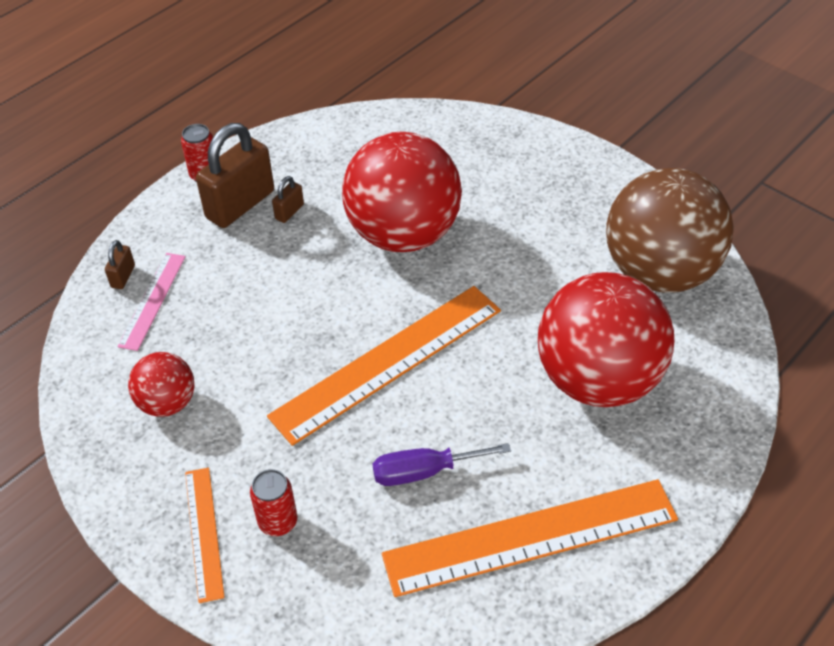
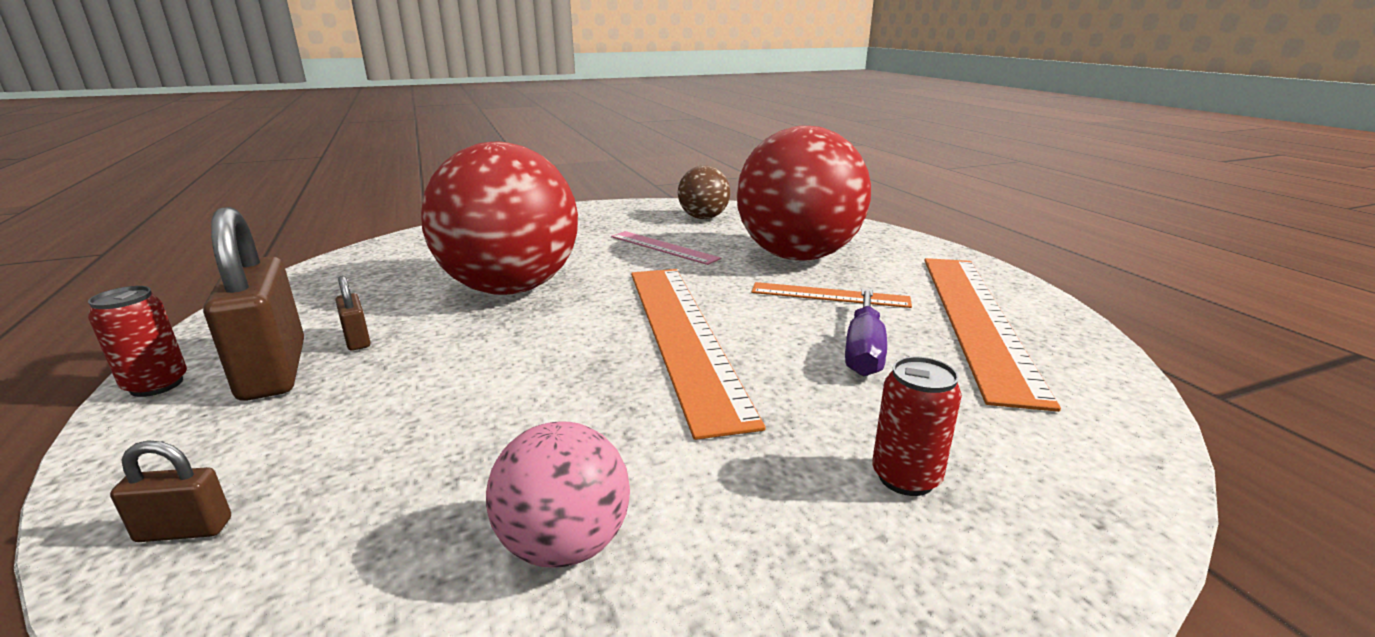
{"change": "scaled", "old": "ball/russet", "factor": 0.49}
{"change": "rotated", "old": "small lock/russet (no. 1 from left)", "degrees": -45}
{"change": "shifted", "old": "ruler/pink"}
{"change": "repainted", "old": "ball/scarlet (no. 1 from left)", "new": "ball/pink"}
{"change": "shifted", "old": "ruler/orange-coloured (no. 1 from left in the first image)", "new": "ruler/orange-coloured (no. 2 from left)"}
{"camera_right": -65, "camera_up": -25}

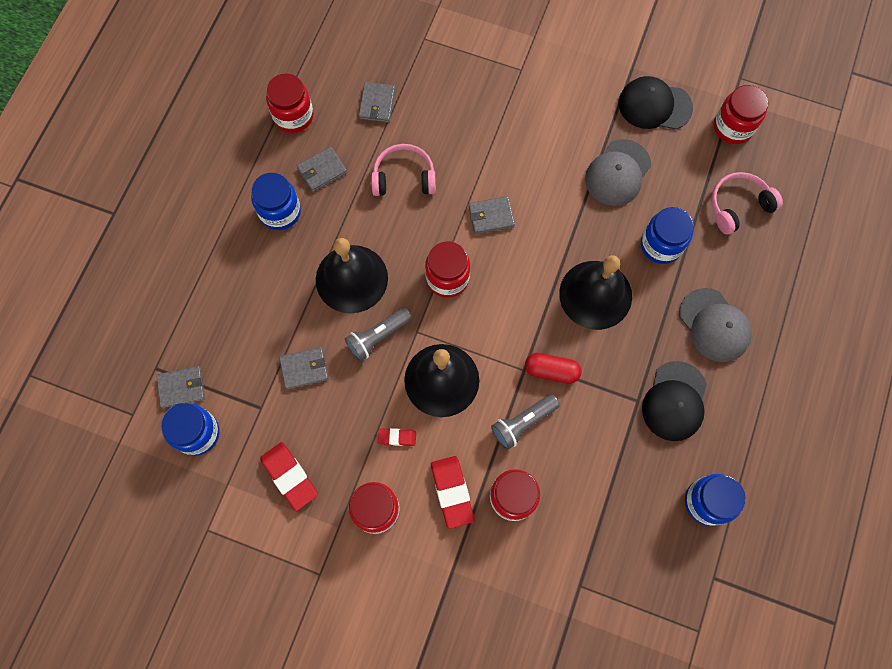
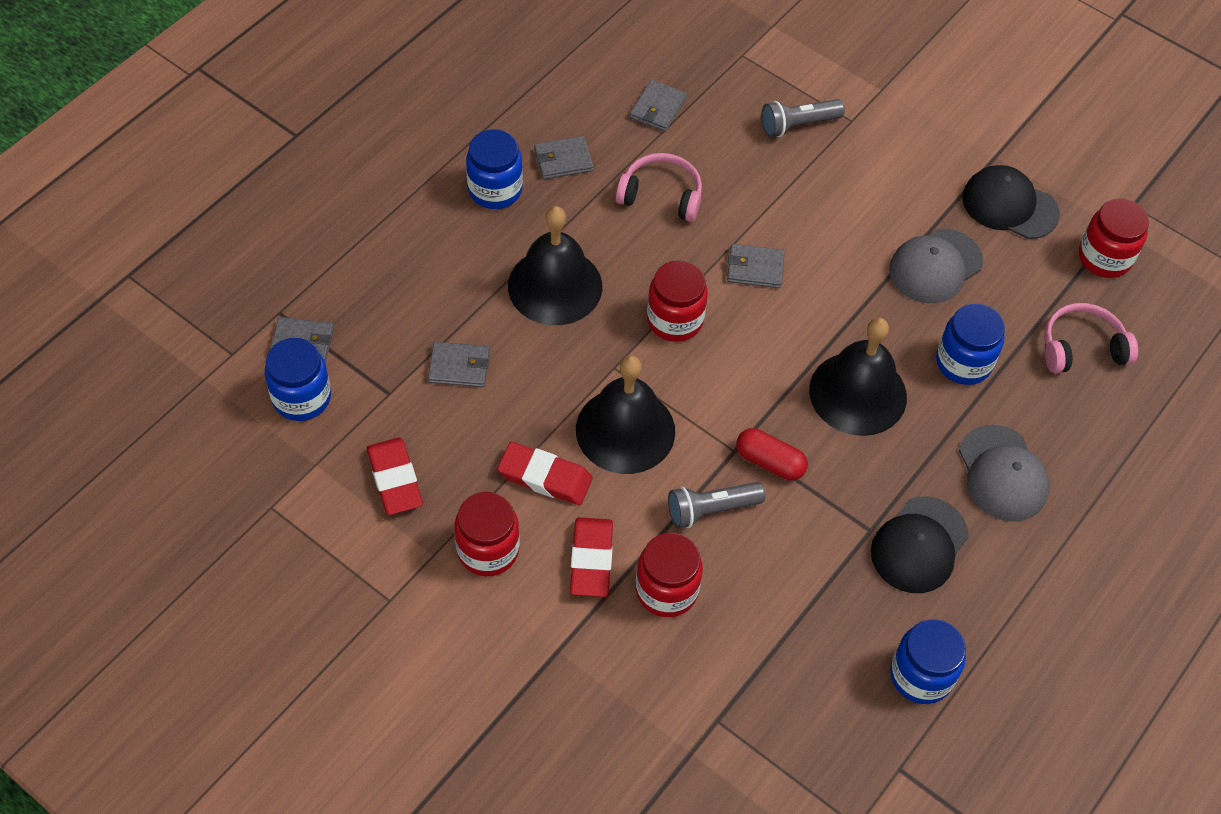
{"change": "gone", "old": "preserve jar/scarlet (no. 1 from left)"}
{"change": "shifted", "old": "pocket torch/ash-grey (no. 1 from left in the first image)", "new": "pocket torch/ash-grey (no. 2 from left)"}
{"change": "scaled", "old": "eraser/scarlet (no. 2 from left)", "factor": 1.81}
{"camera_right": 15, "camera_up": -15}

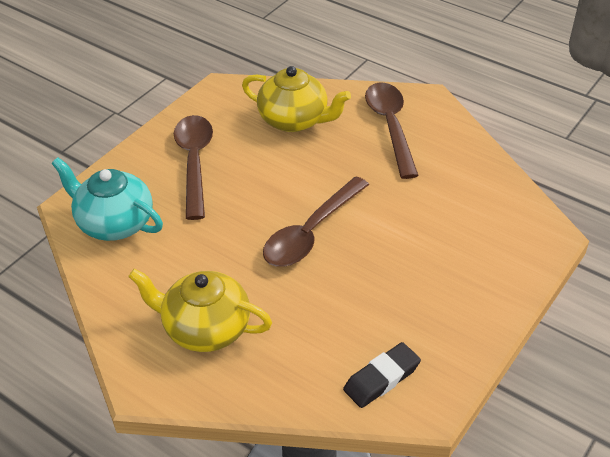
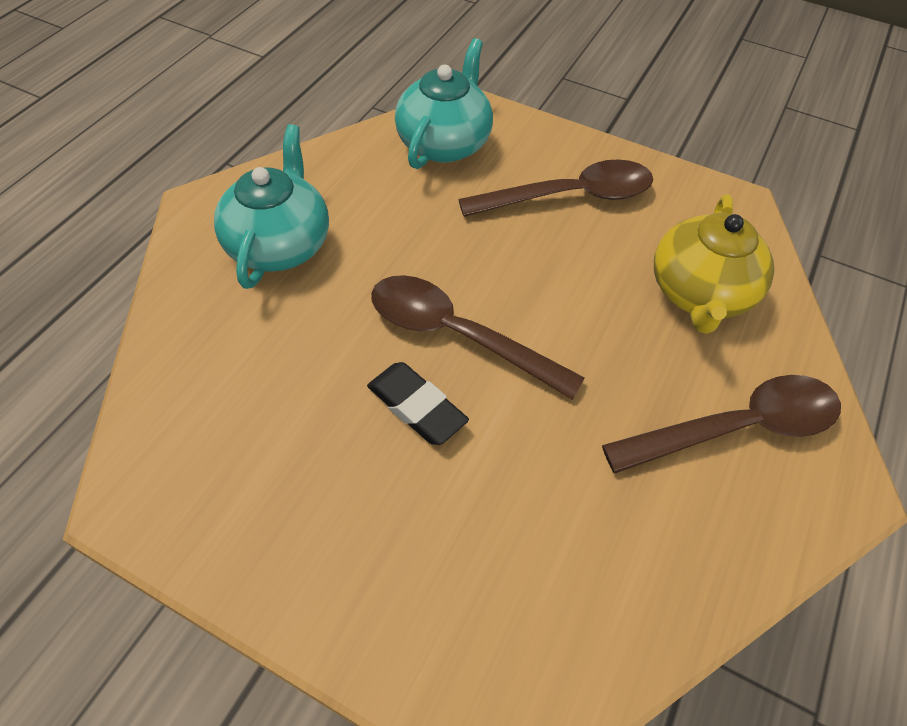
{"change": "repainted", "old": "tea pot/bright yellow (no. 1 from left)", "new": "tea pot/turquoise (no. 1 from left)"}
{"change": "shifted", "old": "eraser/jet-black"}
{"camera_right": 80, "camera_up": 10}

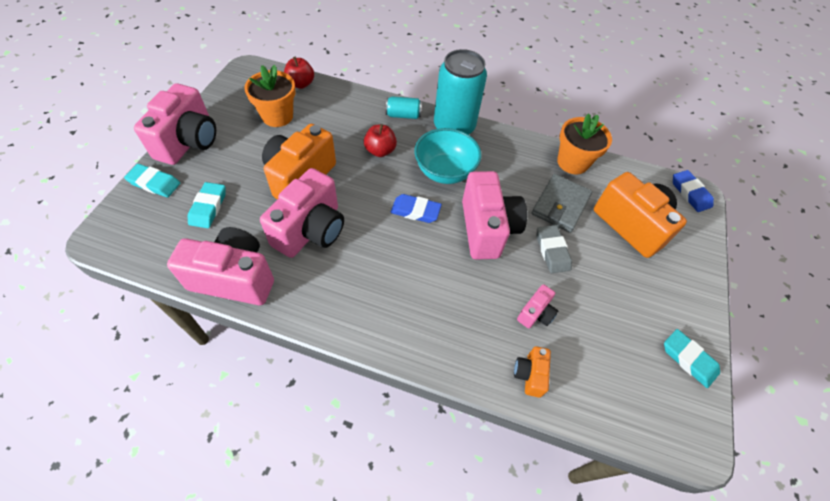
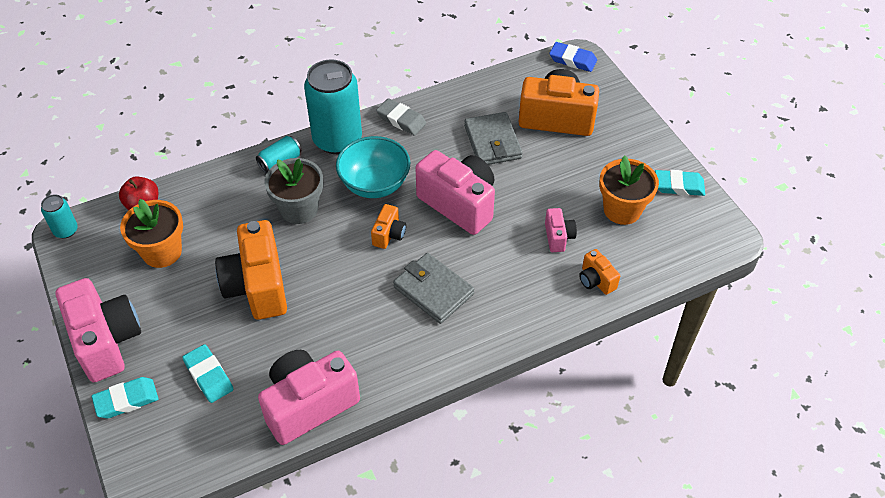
{"change": "shifted", "old": "plant pot/orange-coloured (no. 2 from left)"}
{"change": "swapped", "old": "apple/scarlet (no. 2 from left)", "new": "plant pot/ash-grey"}
{"change": "gone", "old": "compact camera/pink (no. 3 from left)"}
{"change": "swapped", "old": "eraser/blue (no. 1 from left)", "new": "compact camera/orange-coloured (no. 2 from left)"}
{"change": "shifted", "old": "eraser/ash-grey"}
{"change": "new", "new": "can/turquoise (no. 1 from left)"}
{"change": "new", "new": "card wallet/ash-grey (no. 1 from left)"}
{"camera_right": -40, "camera_up": -5}

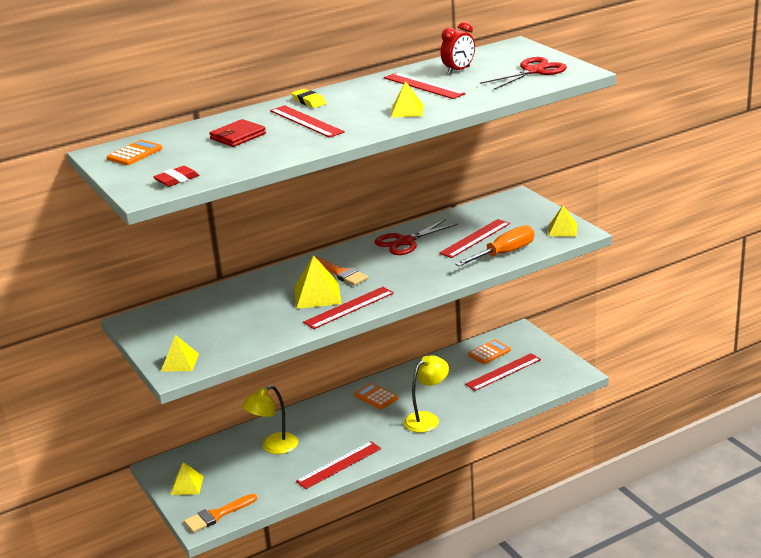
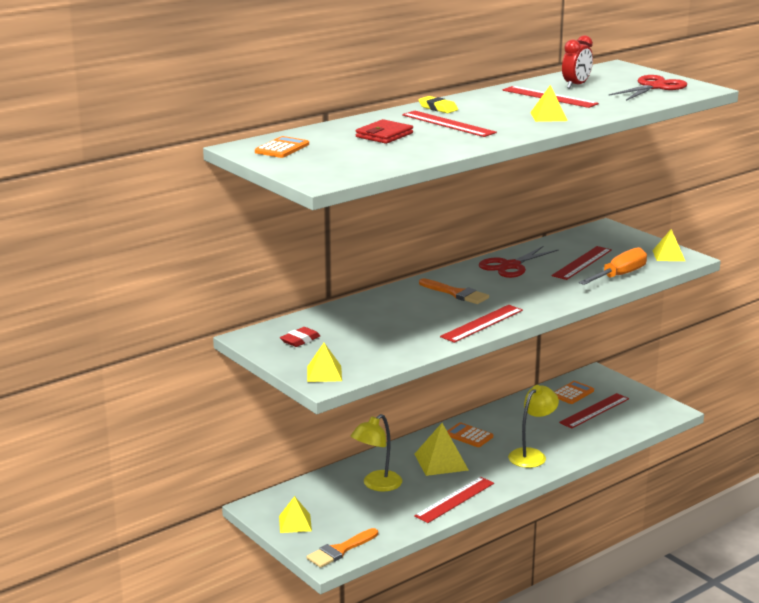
{"change": "shifted", "old": "eraser/scarlet"}
{"change": "shifted", "old": "pyramid/bright yellow (no. 3 from left)"}
{"camera_right": -10, "camera_up": -5}

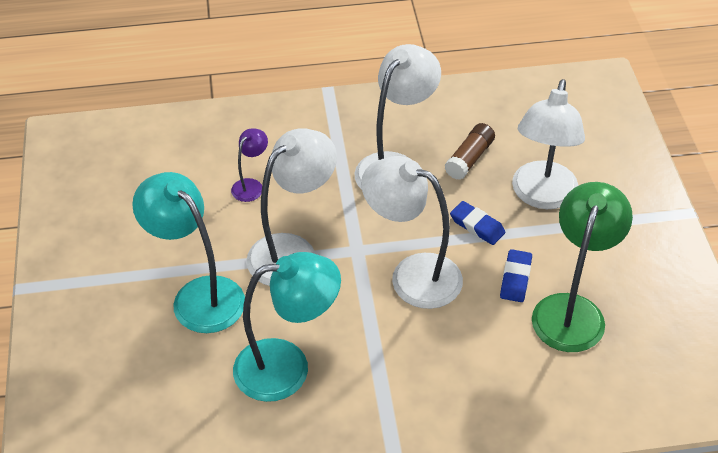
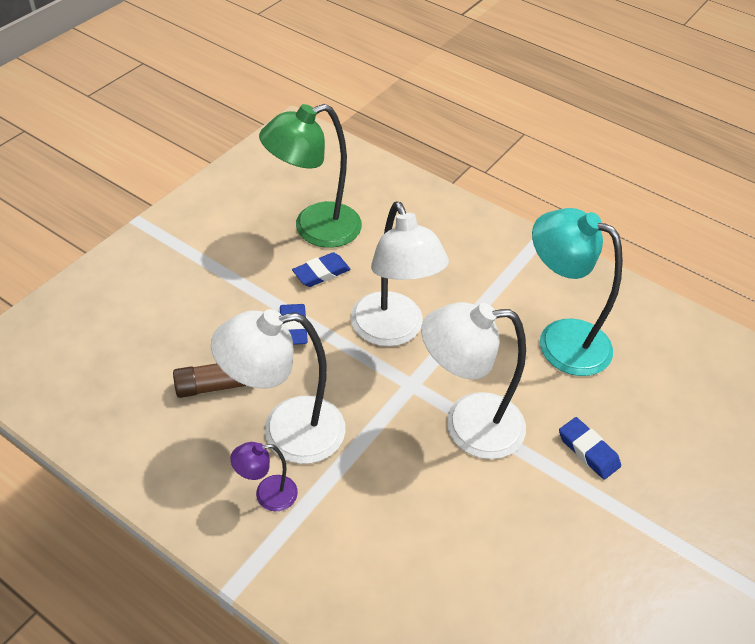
{"change": "gone", "old": "reading lamp/pure white (no. 4 from left)"}
{"change": "shifted", "old": "reading lamp/violet"}
{"change": "swapped", "old": "reading lamp/turquoise (no. 1 from left)", "new": "eraser/blue (no. 3 from left)"}
{"camera_right": -140, "camera_up": 0}

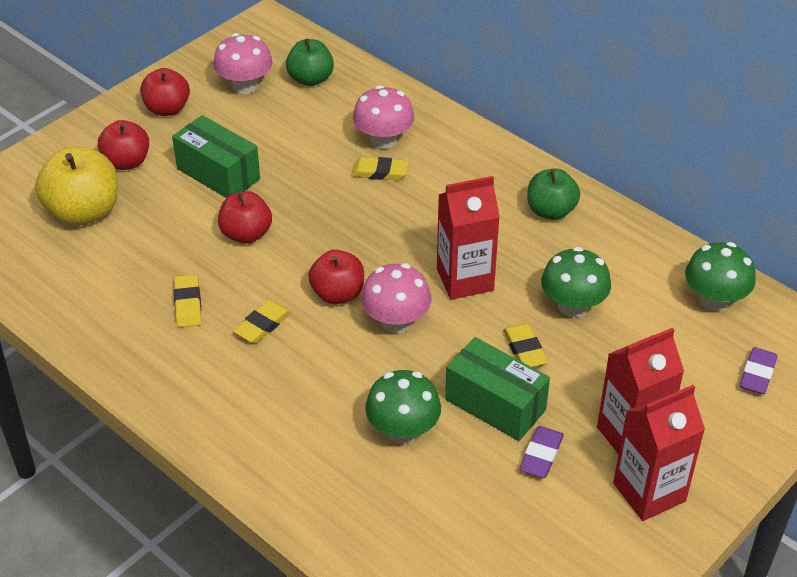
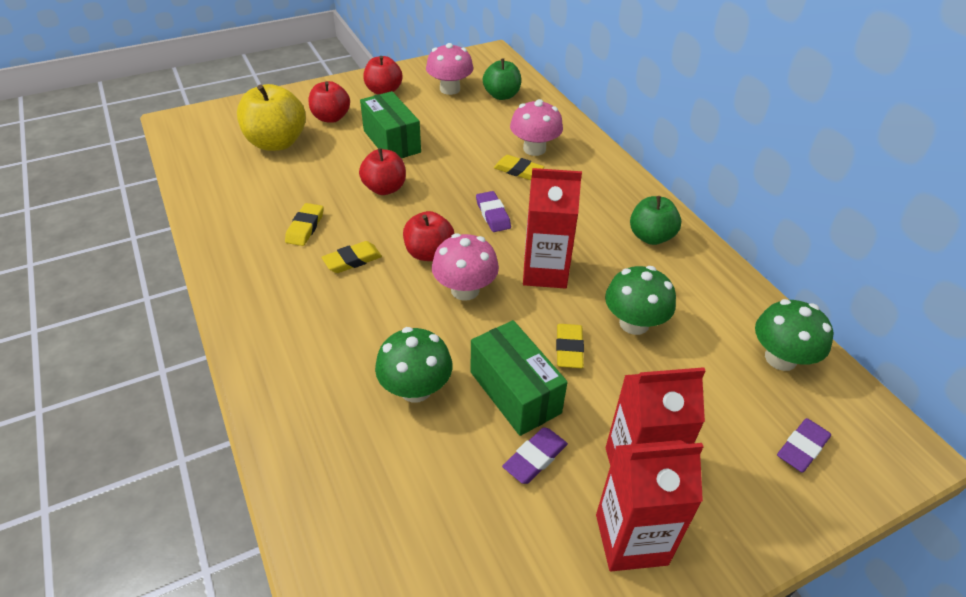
{"change": "new", "new": "eraser/violet (no. 1 from left)"}
{"camera_right": 20, "camera_up": 0}

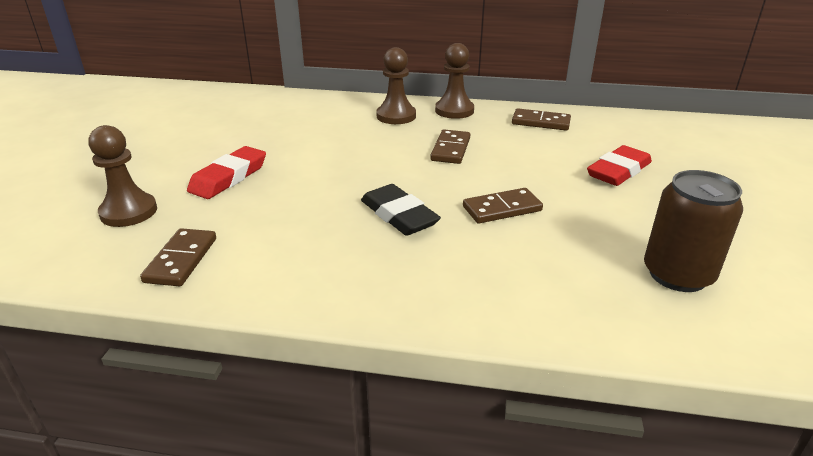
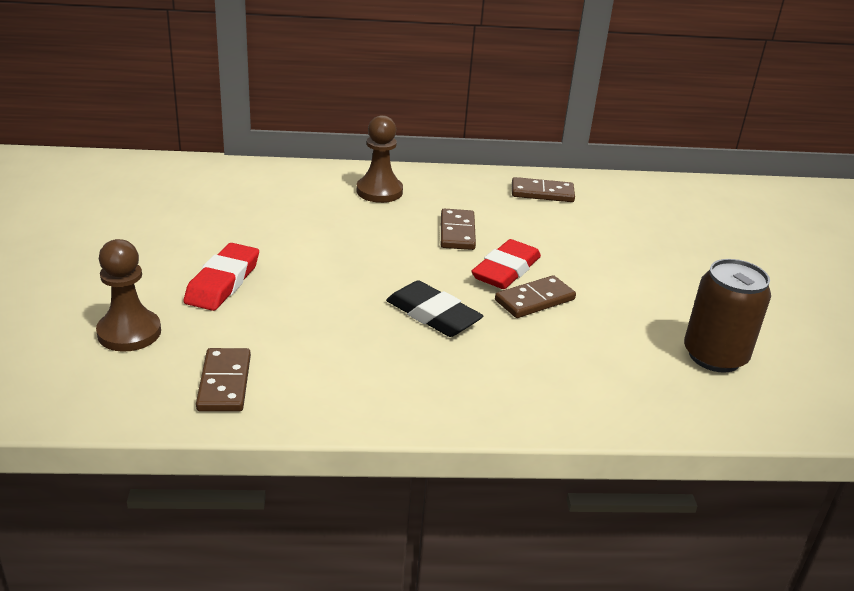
{"change": "gone", "old": "pawn/russet (no. 3 from left)"}
{"change": "shifted", "old": "eraser/scarlet (no. 2 from left)"}
{"camera_right": -15, "camera_up": 0}

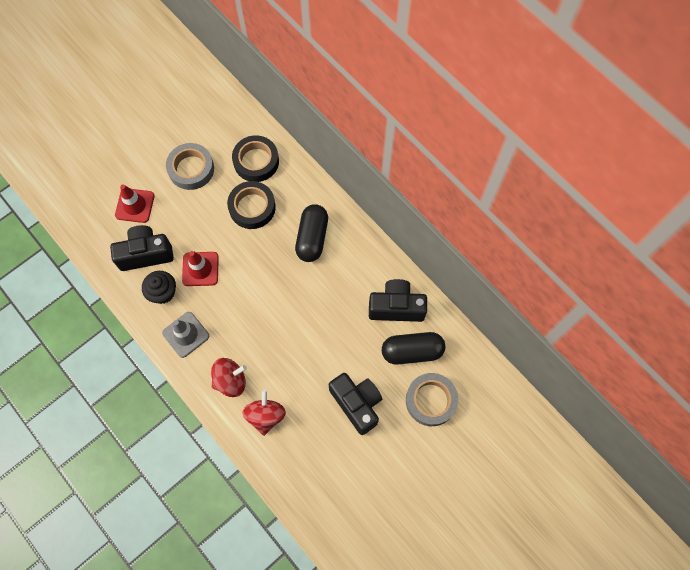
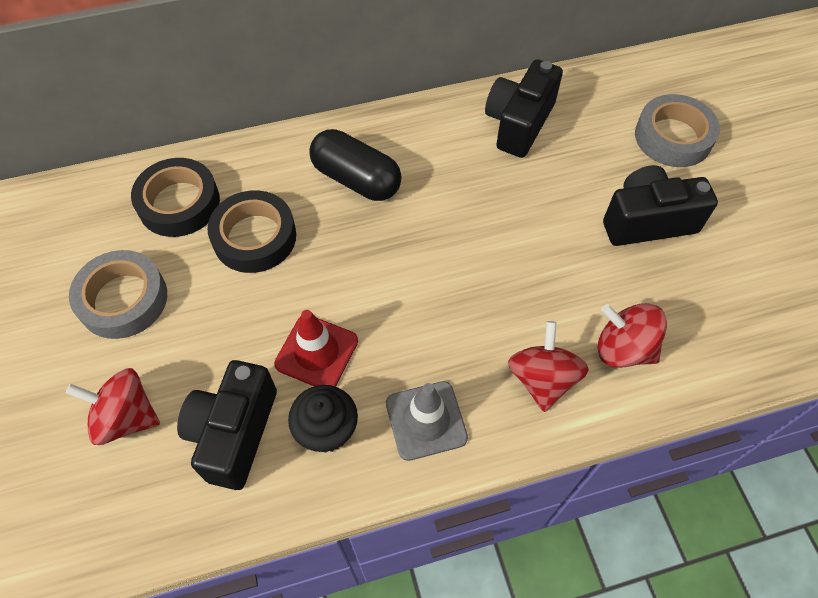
{"change": "swapped", "old": "traffic cone/scarlet (no. 1 from left)", "new": "spinning top/scarlet (no. 1 from left)"}
{"change": "gone", "old": "pill shape/jet-black (no. 2 from left)"}
{"camera_right": -65, "camera_up": -10}

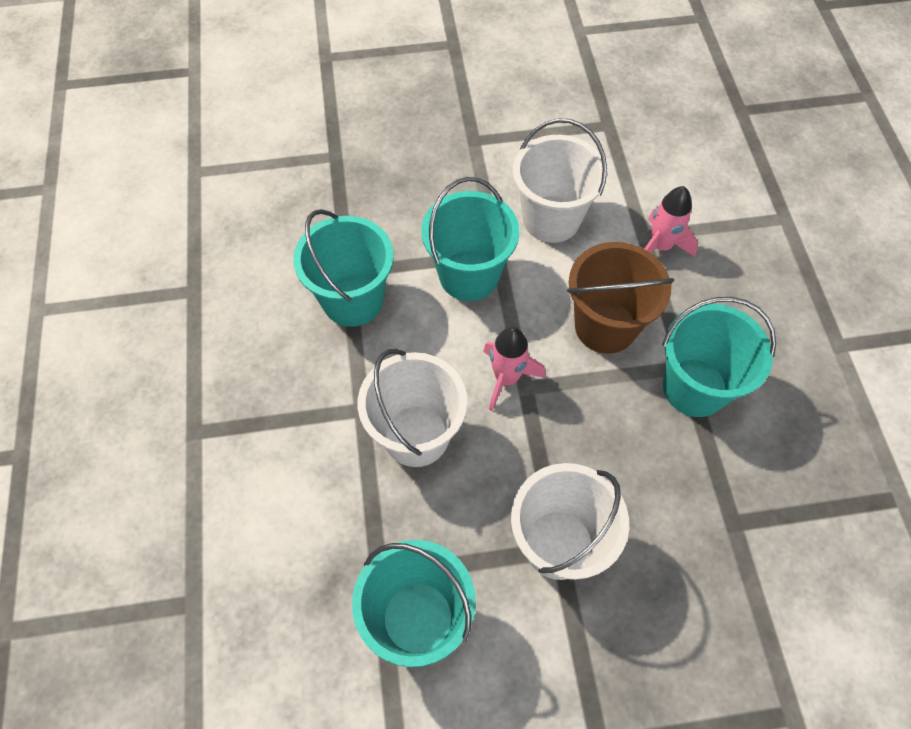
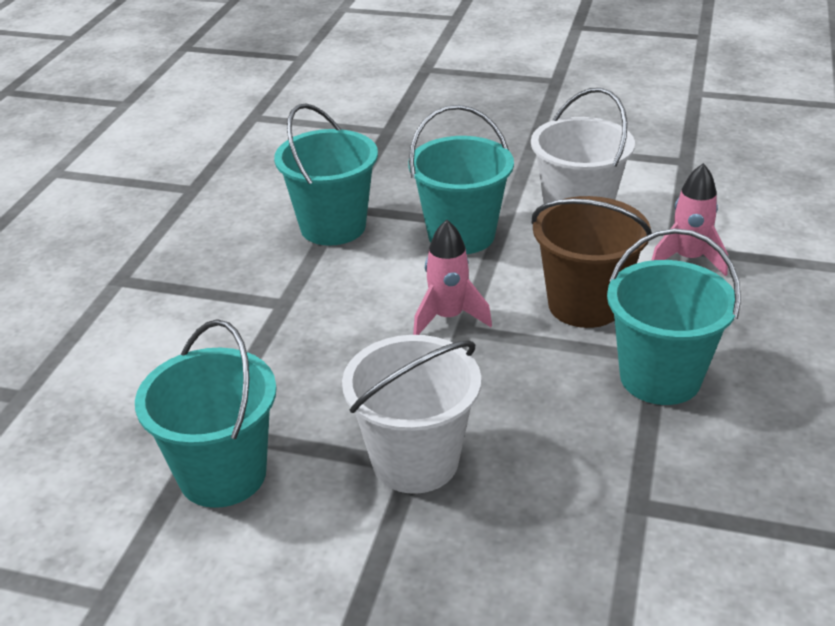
{"change": "gone", "old": "bucket/pure white (no. 1 from left)"}
{"camera_right": 25, "camera_up": -25}

